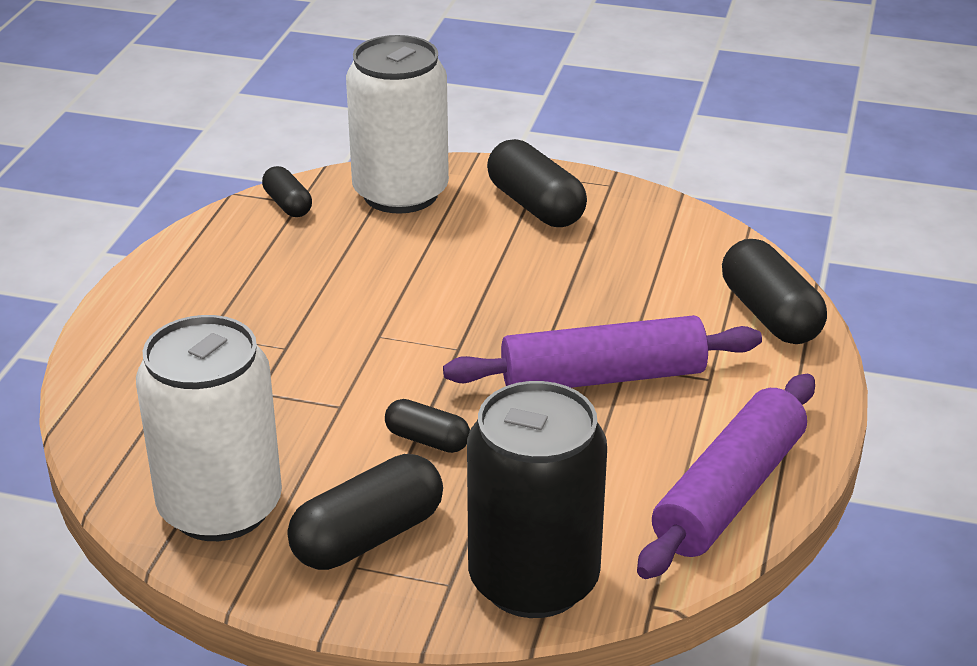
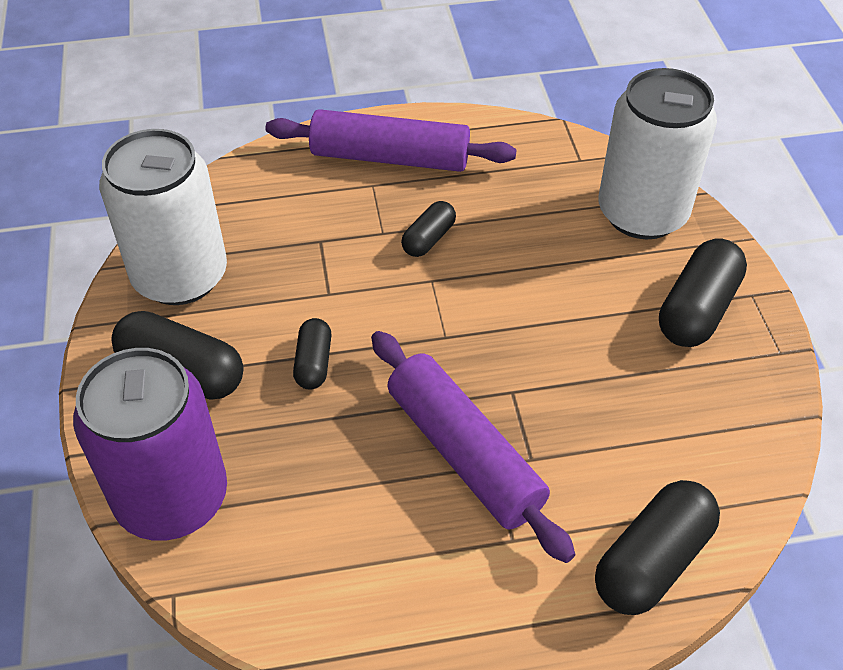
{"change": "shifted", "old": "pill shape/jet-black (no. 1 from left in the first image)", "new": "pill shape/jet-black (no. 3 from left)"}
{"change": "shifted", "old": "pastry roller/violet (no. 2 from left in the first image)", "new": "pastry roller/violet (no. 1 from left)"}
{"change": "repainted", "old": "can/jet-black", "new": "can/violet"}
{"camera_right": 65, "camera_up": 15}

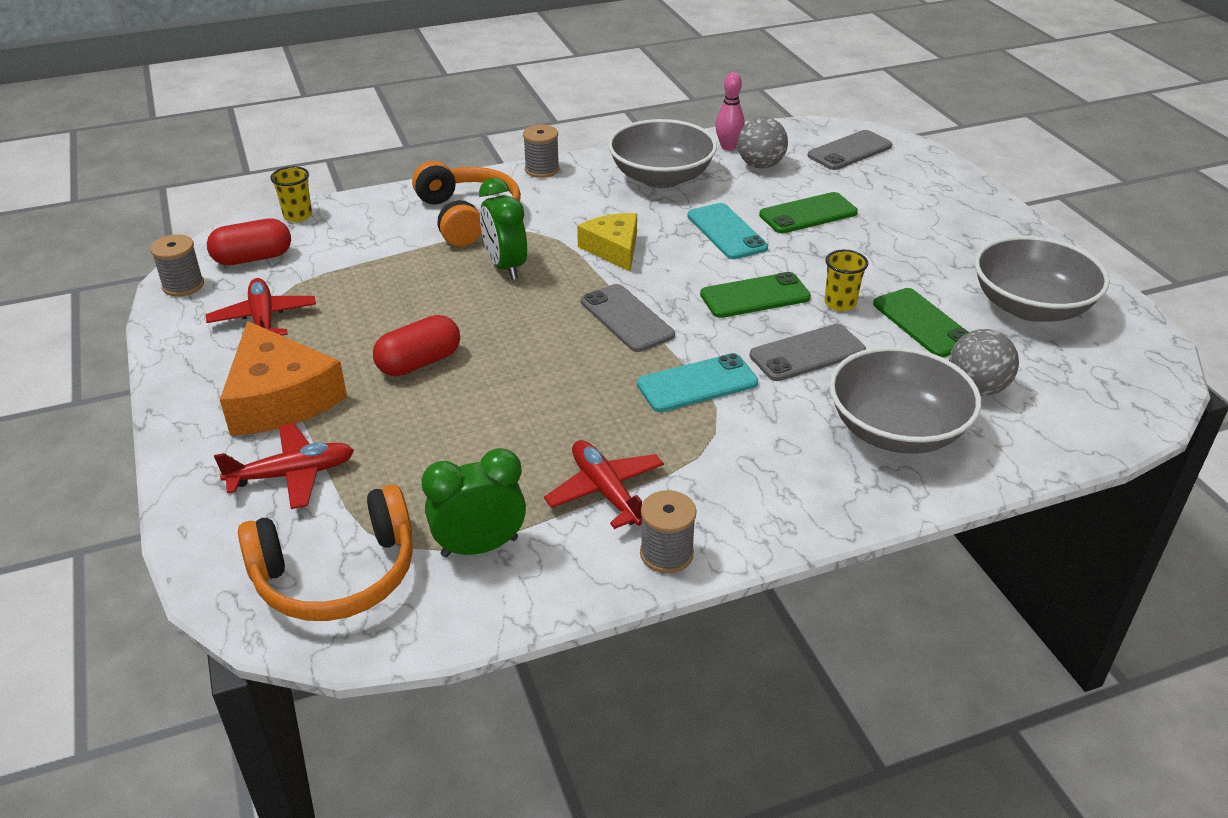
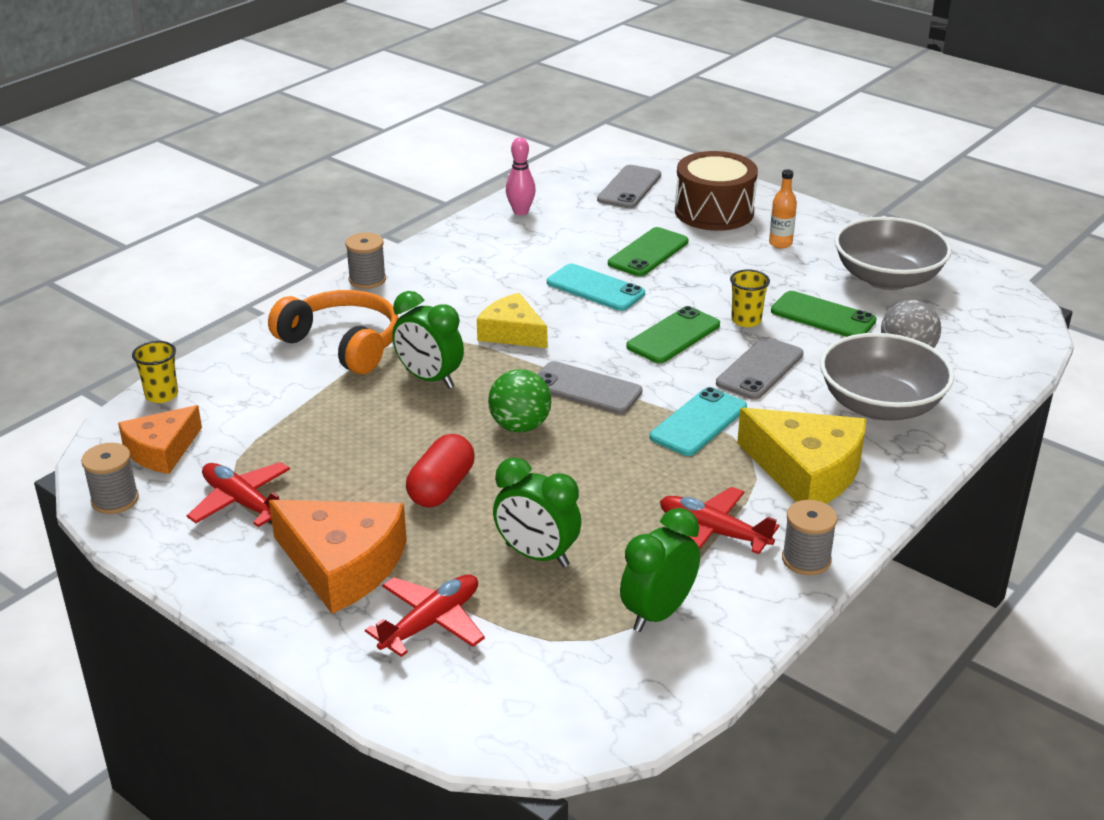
{"change": "gone", "old": "ball/ash-grey (no. 1 from left)"}
{"change": "gone", "old": "bowl/ash-grey (no. 1 from left)"}
{"change": "swapped", "old": "pill shape/scarlet (no. 1 from left)", "new": "cheese/orange-coloured (no. 1 from left)"}
{"change": "gone", "old": "over-ear headphones/orange-coloured (no. 1 from left)"}
{"change": "new", "new": "drum/russet"}
{"change": "new", "new": "bottle/orange-coloured"}
{"change": "new", "new": "ball/leaf-green"}
{"change": "new", "new": "cheese/bright yellow (no. 2 from left)"}
{"change": "new", "new": "bedside clock/leaf-green (no. 2 from left)"}
{"camera_right": -30, "camera_up": -5}

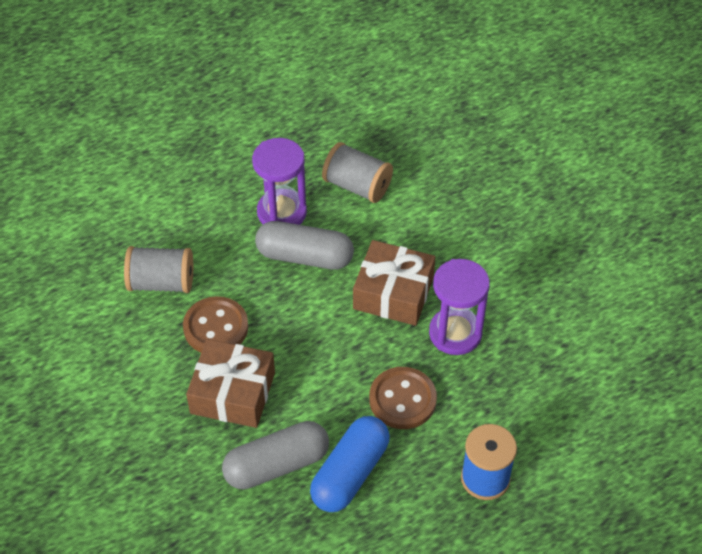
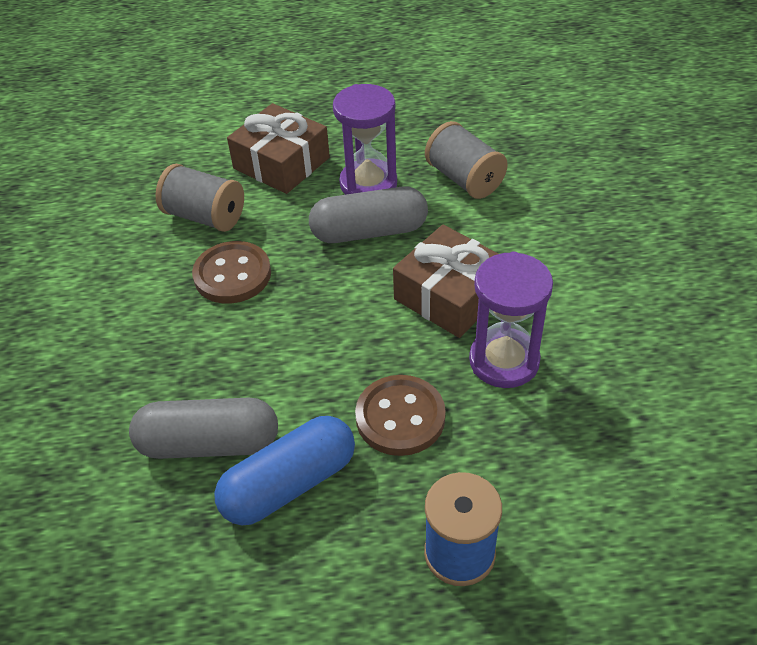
{"change": "rotated", "old": "pill shape/ash-grey (no. 2 from left)", "degrees": -45}
{"change": "shifted", "old": "gift/russet (no. 1 from left)"}
{"camera_right": 25, "camera_up": -5}

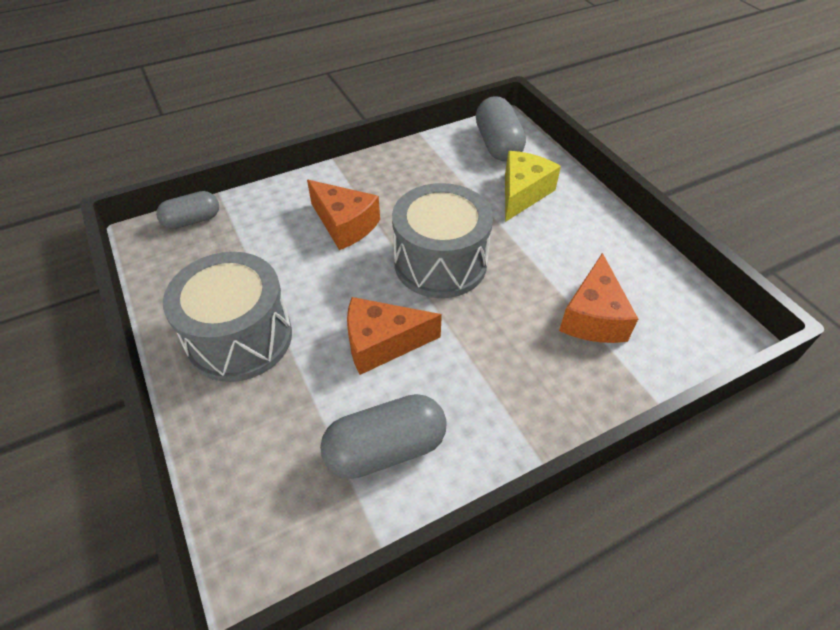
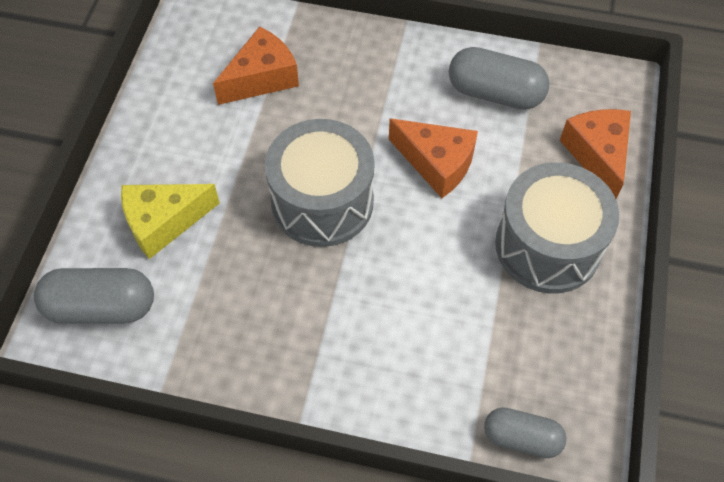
{"change": "rotated", "old": "pill shape/ash-grey (no. 3 from left in the first image)", "degrees": 60}
{"change": "shifted", "old": "cheese/orange-coloured (no. 1 from left in the first image)", "new": "cheese/orange-coloured (no. 3 from left)"}
{"camera_right": -140, "camera_up": 10}

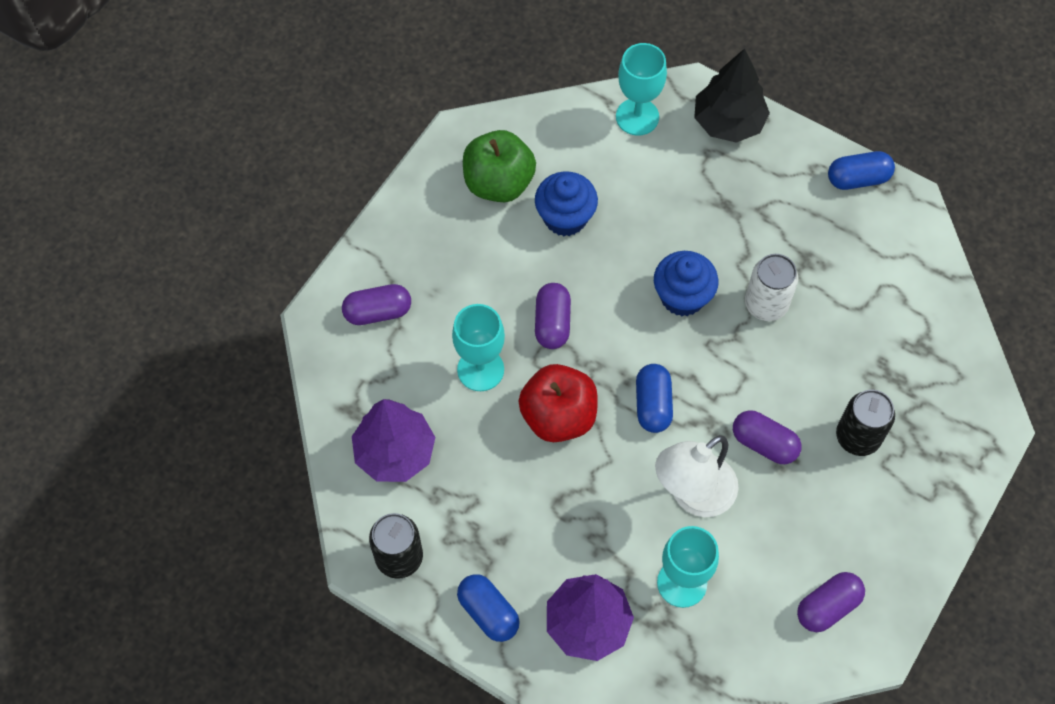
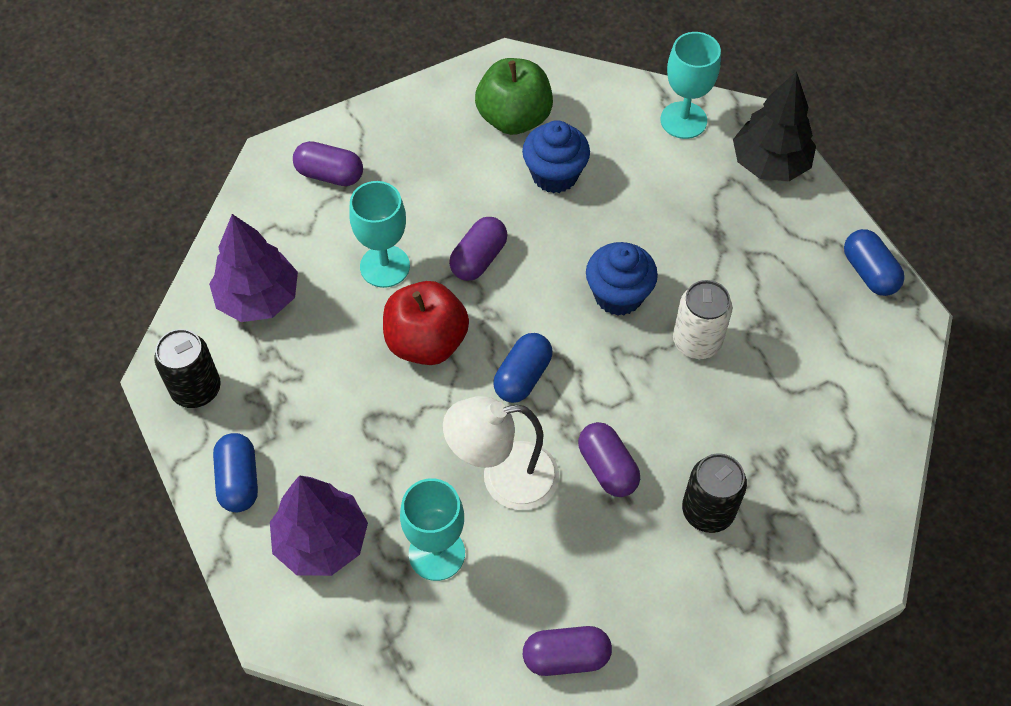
{"change": "rotated", "old": "pill shape/blue (no. 3 from left)", "degrees": 45}
{"camera_right": 30, "camera_up": -5}

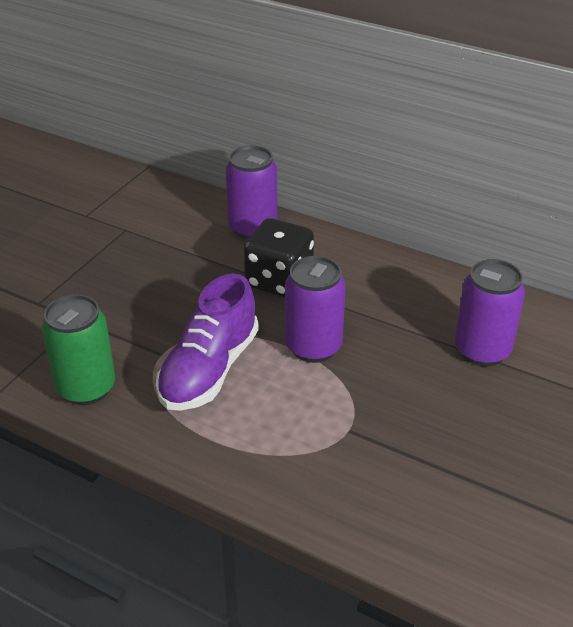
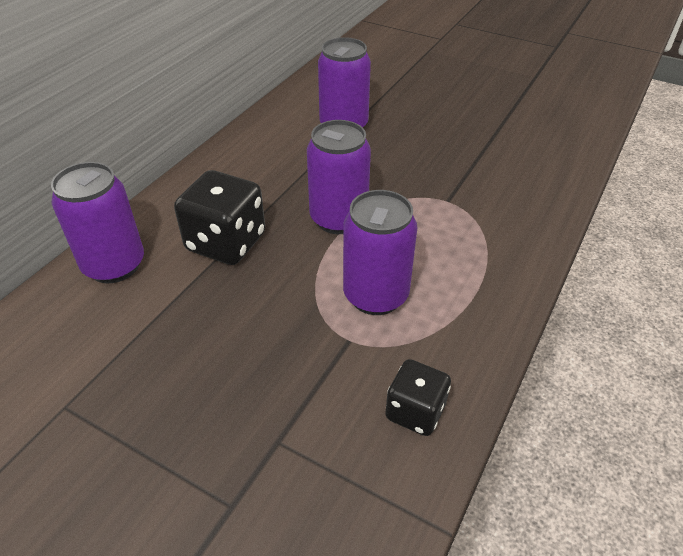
{"change": "swapped", "old": "shoe/violet", "new": "can/violet (no. 4 from left)"}
{"change": "swapped", "old": "can/leaf-green", "new": "die/jet-black (no. 2 from left)"}
{"camera_right": -90, "camera_up": 5}

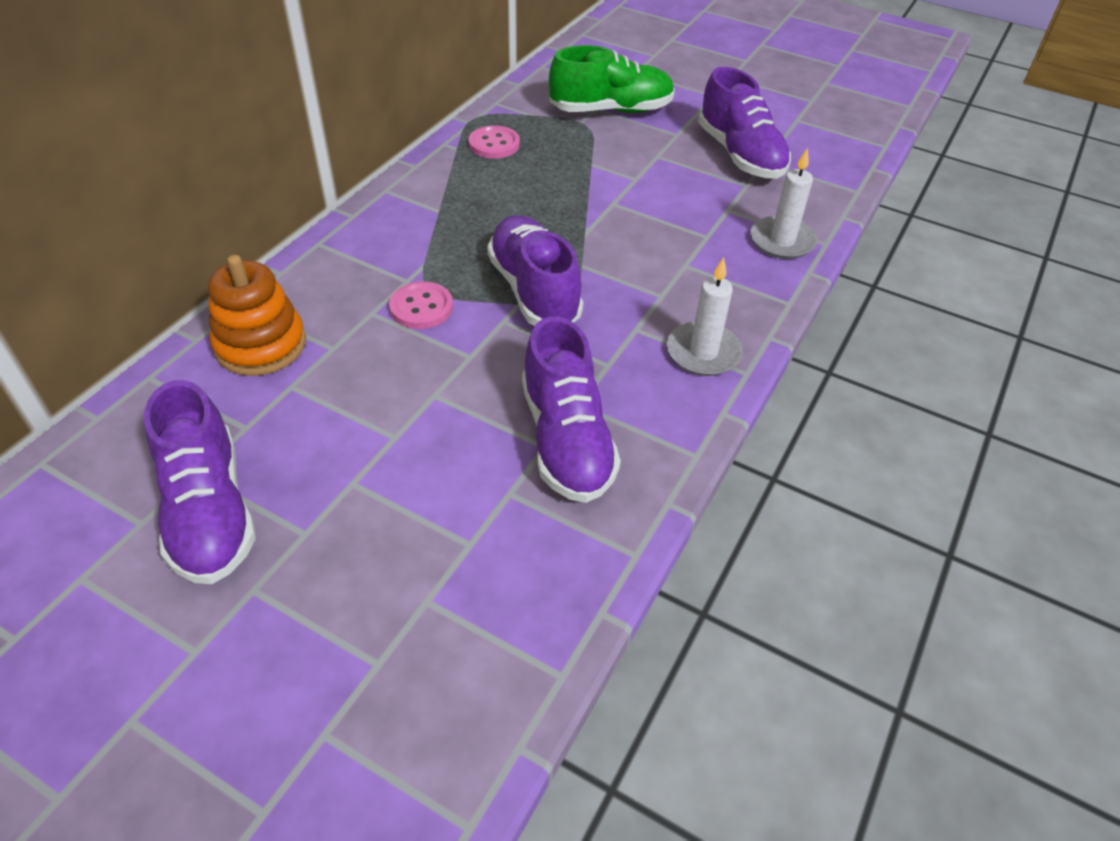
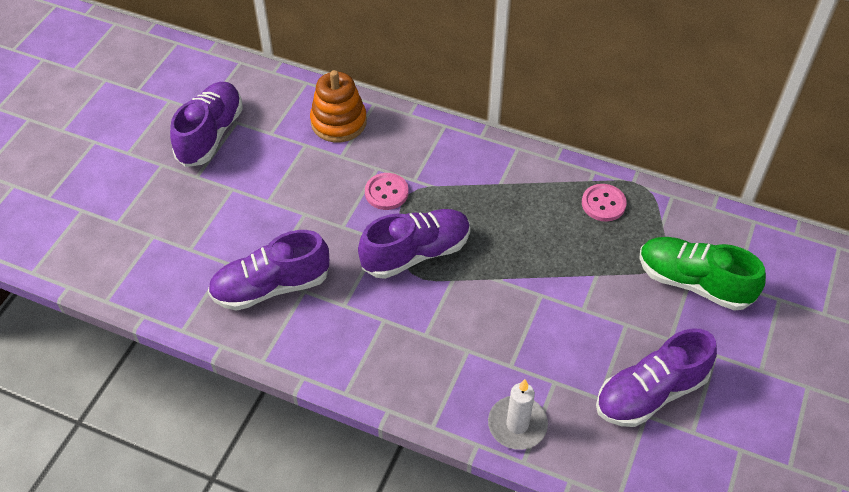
{"change": "rotated", "old": "shoe/leaf-green", "degrees": 135}
{"change": "gone", "old": "wax candle/pure white (no. 1 from left)"}
{"change": "rotated", "old": "shoe/violet (no. 1 from left)", "degrees": 135}
{"camera_right": 85, "camera_up": 5}

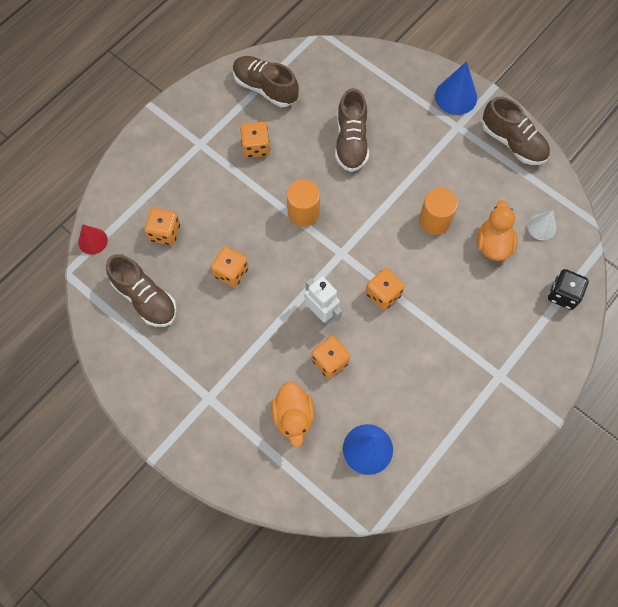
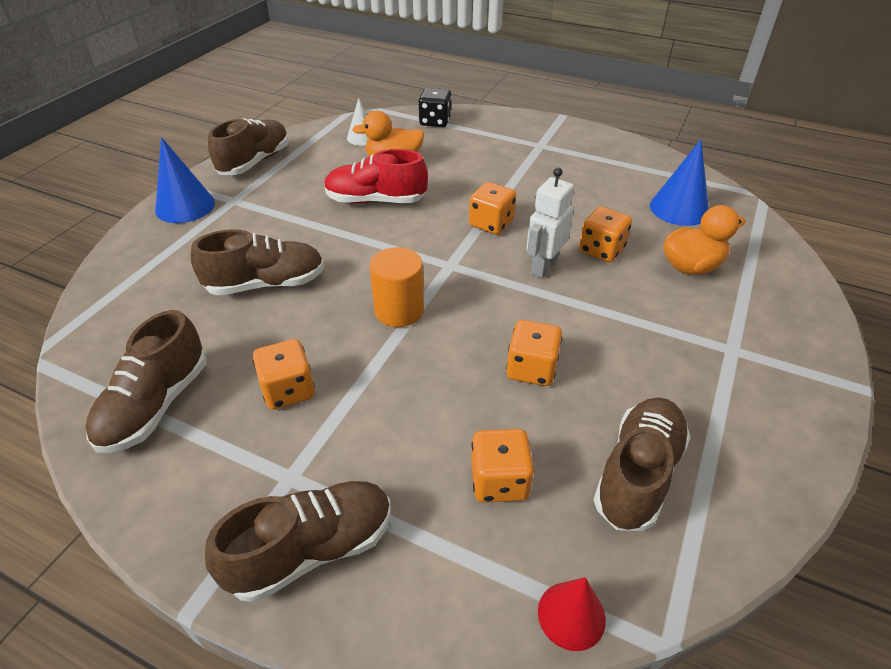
{"change": "swapped", "old": "cylinder shape/orange-coloured (no. 2 from left)", "new": "shoe/scarlet"}
{"change": "new", "new": "shoe/russet (no. 4 from left)"}
{"camera_right": -105, "camera_up": -25}

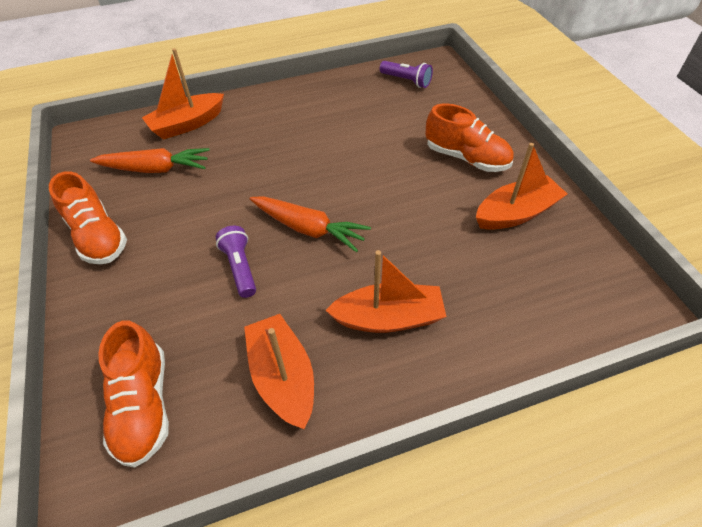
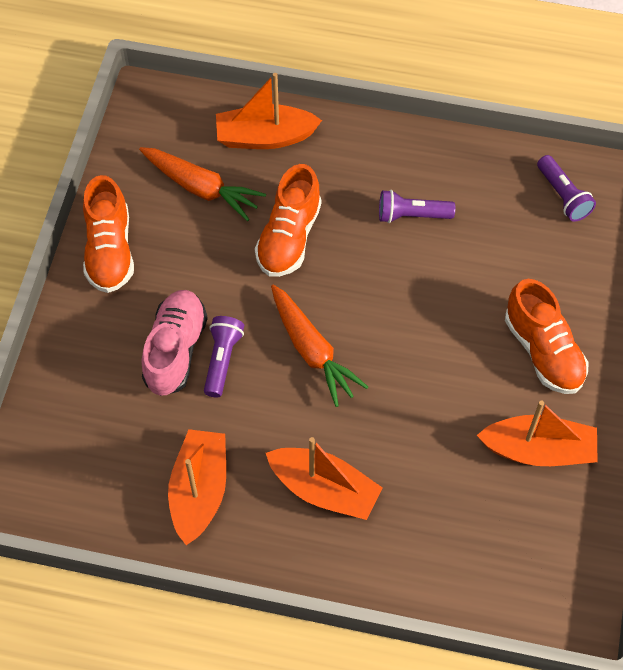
{"change": "shifted", "old": "shoe/orange-coloured (no. 2 from left)"}
{"change": "new", "new": "pocket torch/violet (no. 2 from left)"}
{"change": "new", "new": "shoe/pink"}
{"camera_right": 30, "camera_up": 10}

